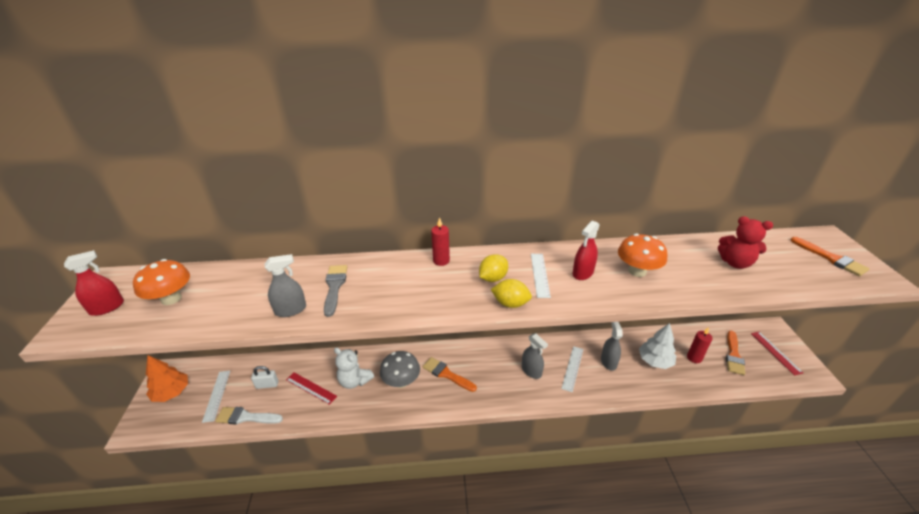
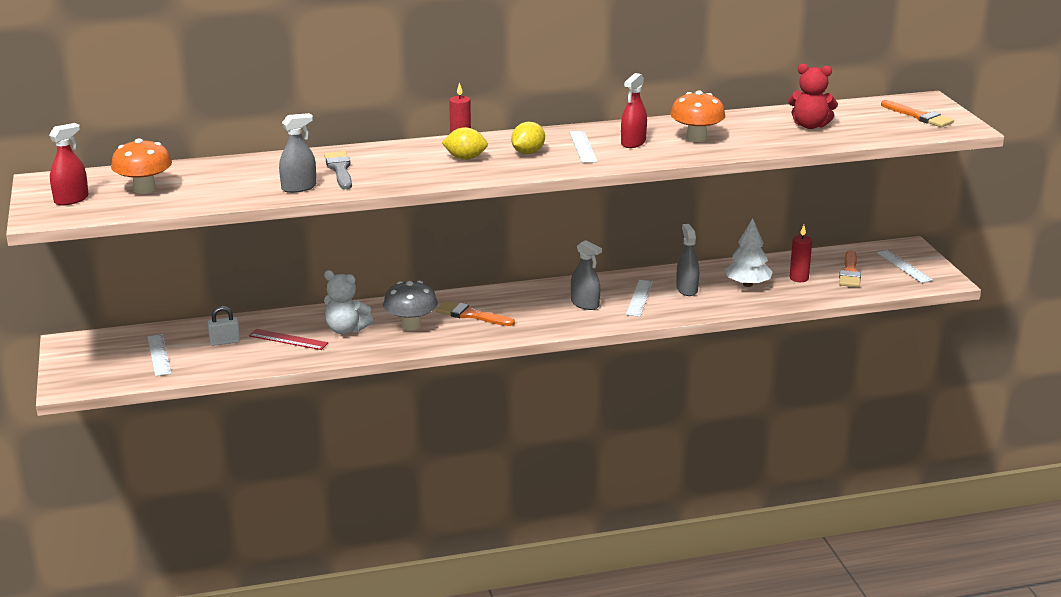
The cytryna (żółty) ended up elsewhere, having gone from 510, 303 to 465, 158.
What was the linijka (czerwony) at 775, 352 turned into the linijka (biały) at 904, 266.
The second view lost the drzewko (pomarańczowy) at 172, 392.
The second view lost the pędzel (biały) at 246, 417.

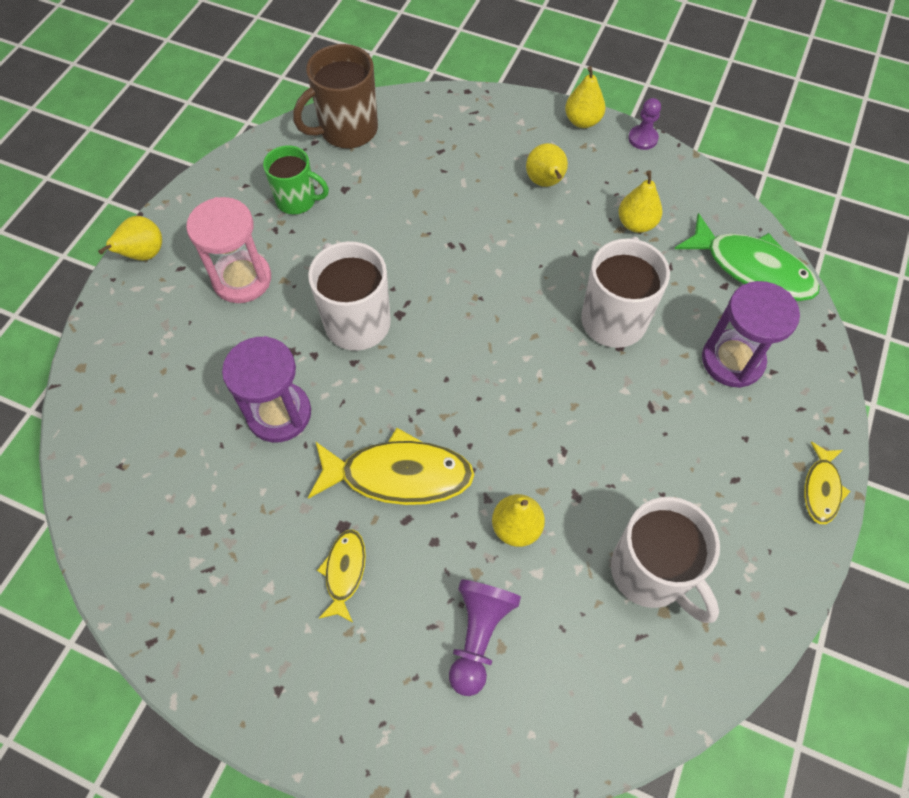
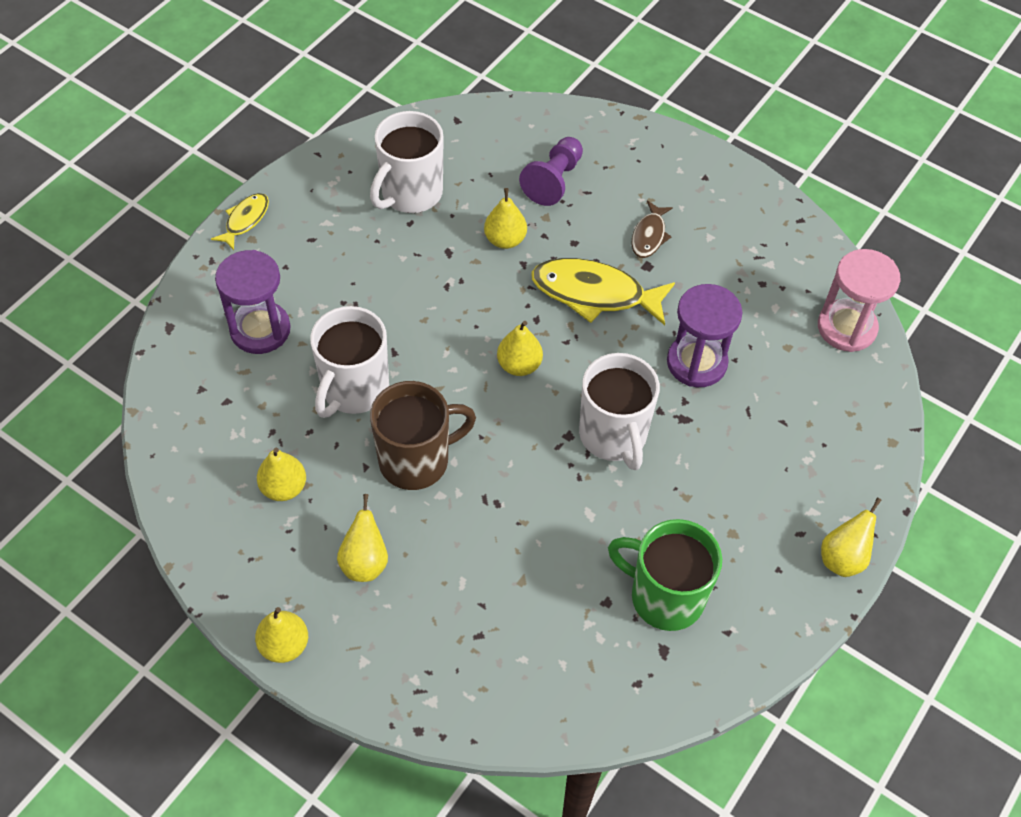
The kubek (brązowy) ended up elsewhere, having gone from 347, 130 to 416, 460.
The second view lost the pionek (fioletowy) at 643, 138.
The size of the kubek (zielony) at 297, 200 changed by a factor of 1.51.
The klepsydra (różowy) ended up elsewhere, having gone from 242, 279 to 846, 328.
The second view lost the ryba (zielony) at 752, 268.
The kubek (biały) at 650, 572 ended up facing another way, 120 degrees counterclockwise from before.
What was the ryba (żółty) at 344, 572 turned into the ryba (brązowy) at 649, 236.
The second view gained the gruszka (żółty) at 519, 365.

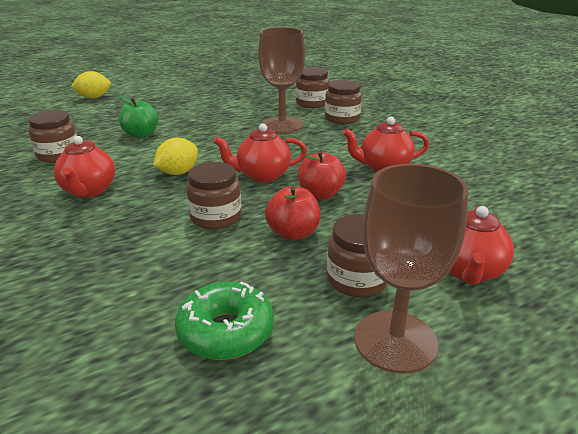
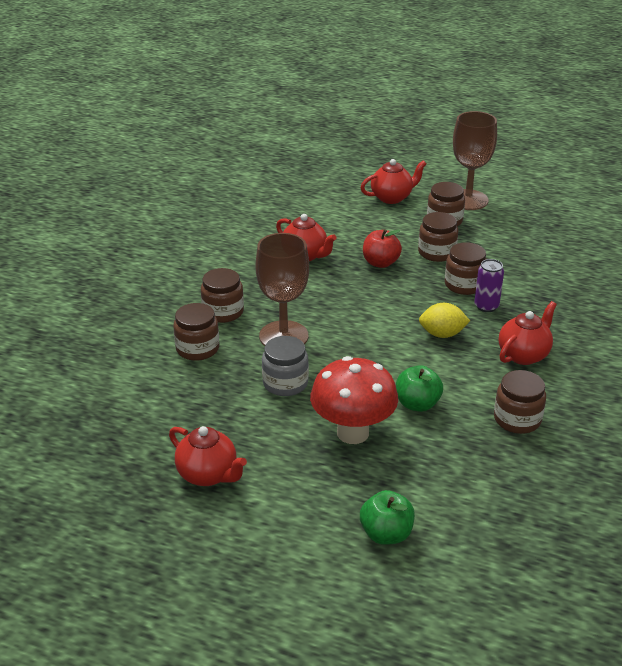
Where the cytryna (żółty) stood at 94, 97, the jabłko (zielony) came to stand at 386, 534.
The imbryk (czerwony) ended up elsewhere, having gone from 262, 175 to 208, 475.
Where the jabłko (czerwony) stood at 293, 233, the słoik (brązowy) came to stand at 436, 253.
The second view lost the donut (zielony) at 225, 331.
The second view gained the puszka (fioletowy) at 486, 306.
The second view gained the słoik (szary) at 285, 383.
The second view gained the grzyb (czerwony) at 352, 433.

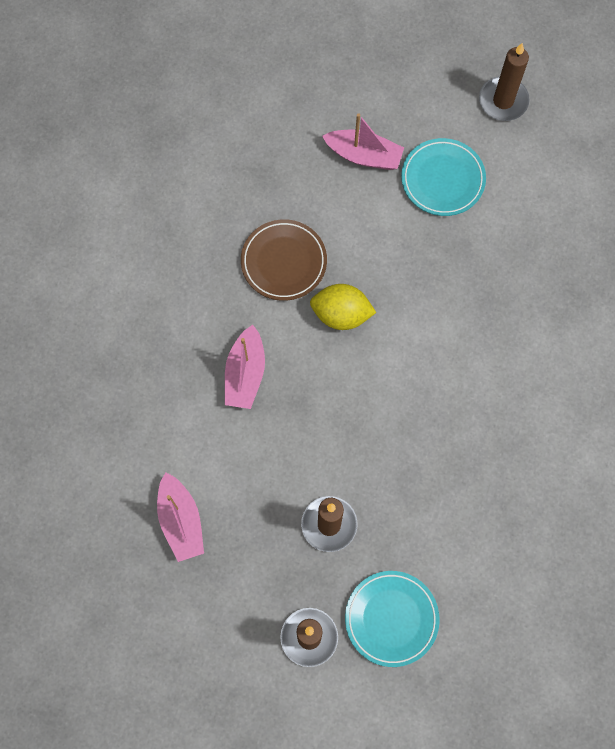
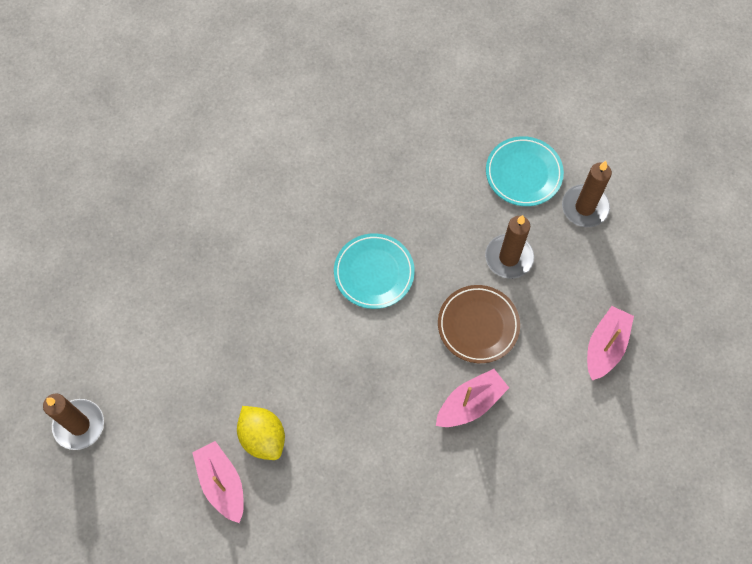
The talerz (turkusowy) ended up elsewhere, having gone from 442, 179 to 374, 273.
The talerz (brązowy) ended up elsewhere, having gone from 284, 262 to 478, 325.
The cytryna (żółty) ended up elsewhere, having gone from 341, 314 to 263, 437.

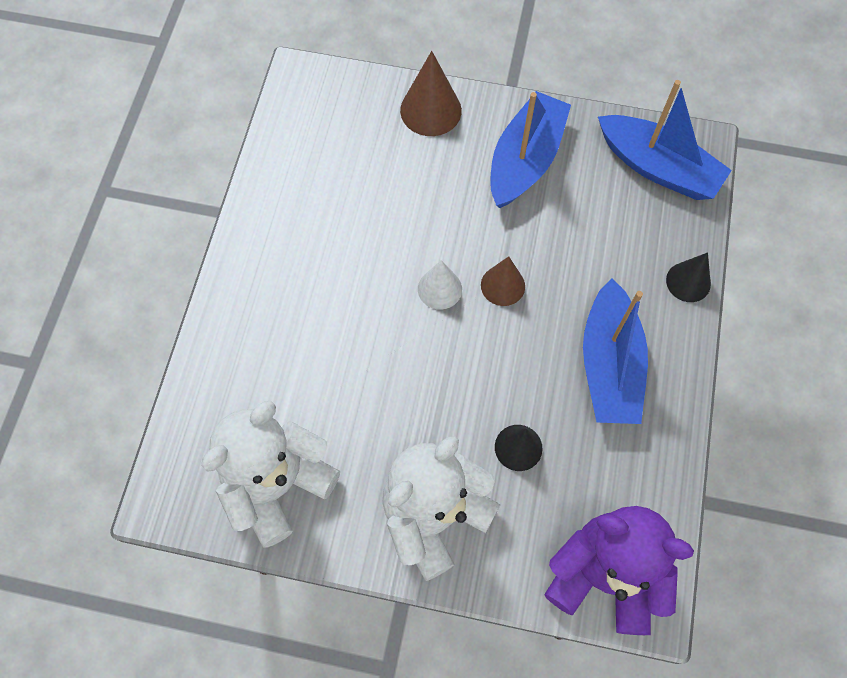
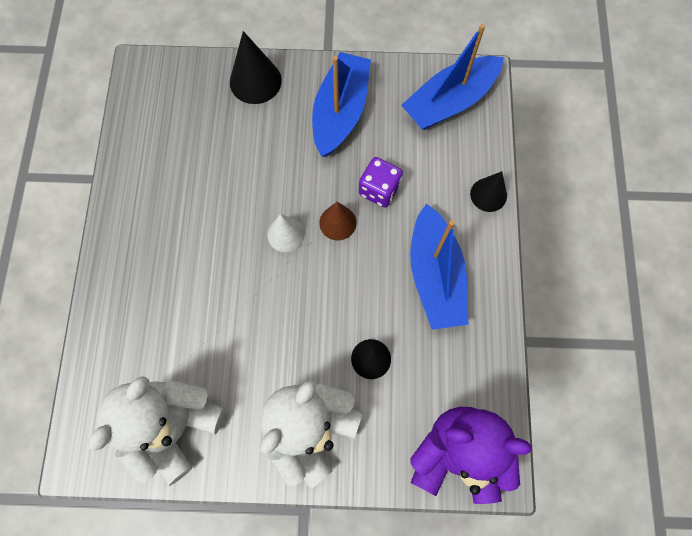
What was the stożek (brązowy) at 430, 110 turned into the stożek (czarny) at 255, 81.
The łódka (niebieski) at 658, 167 ended up facing another way, 120 degrees clockwise from before.
The second view gained the kostka do gry (fioletowy) at 379, 190.

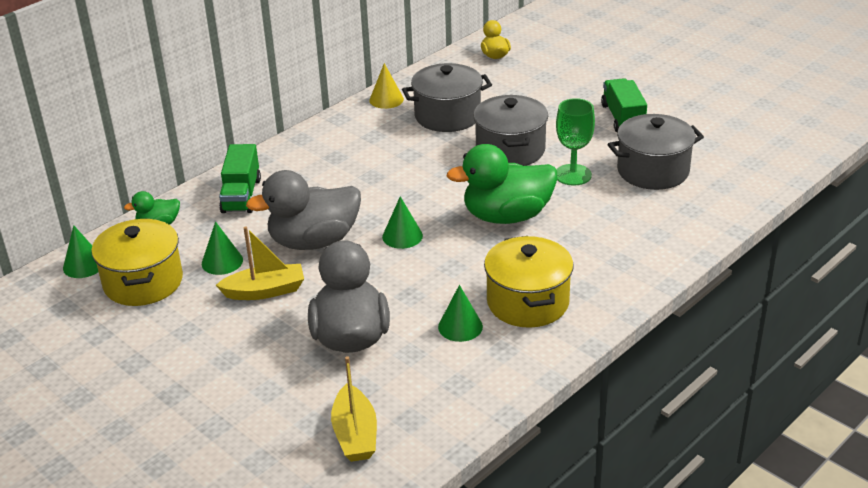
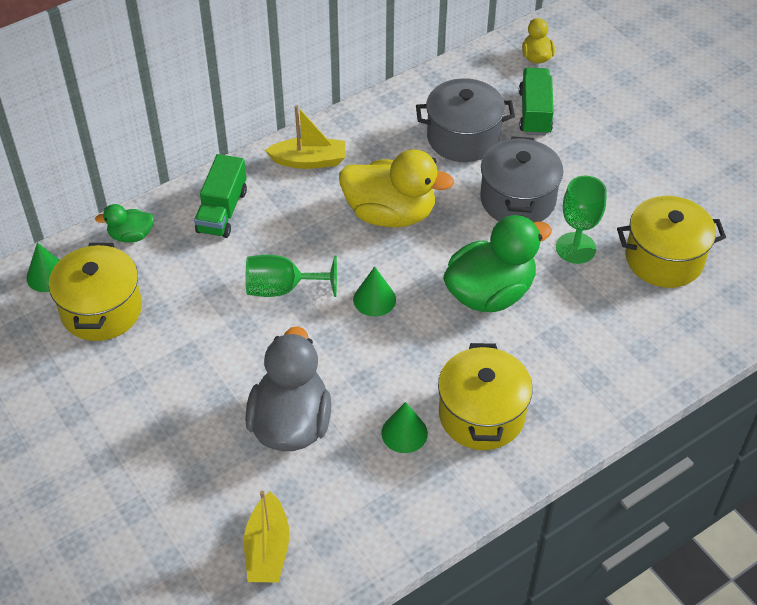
The second view lost the stożek (żółty) at 386, 99.
The ciężarówka (zielony) ended up elsewhere, having gone from 622, 118 to 534, 113.
What was the garnek (szary) at 653, 171 turned into the garnek (żółty) at 664, 259.
The kaczka (zielony) at 507, 216 ended up facing another way, 150 degrees clockwise from before.
Where the kaczka (szary) stood at 314, 241, the kielich (zielony) came to stand at 282, 289.
The second view lost the stożek (zielony) at 222, 261.
The łódka (żółty) ended up elsewhere, having gone from 265, 291 to 309, 161.
The second view gained the kaczka (żółty) at 390, 214.

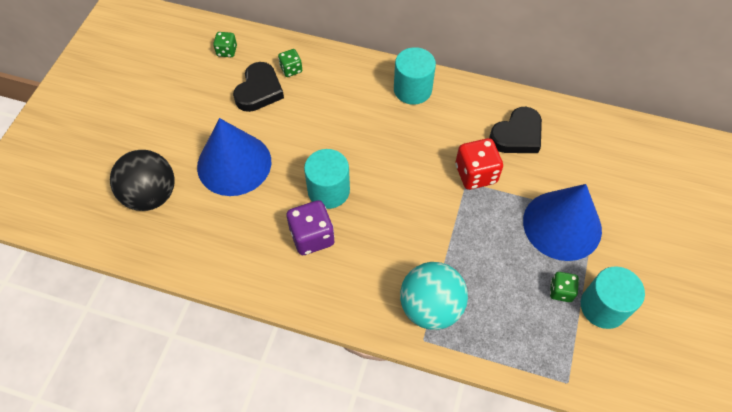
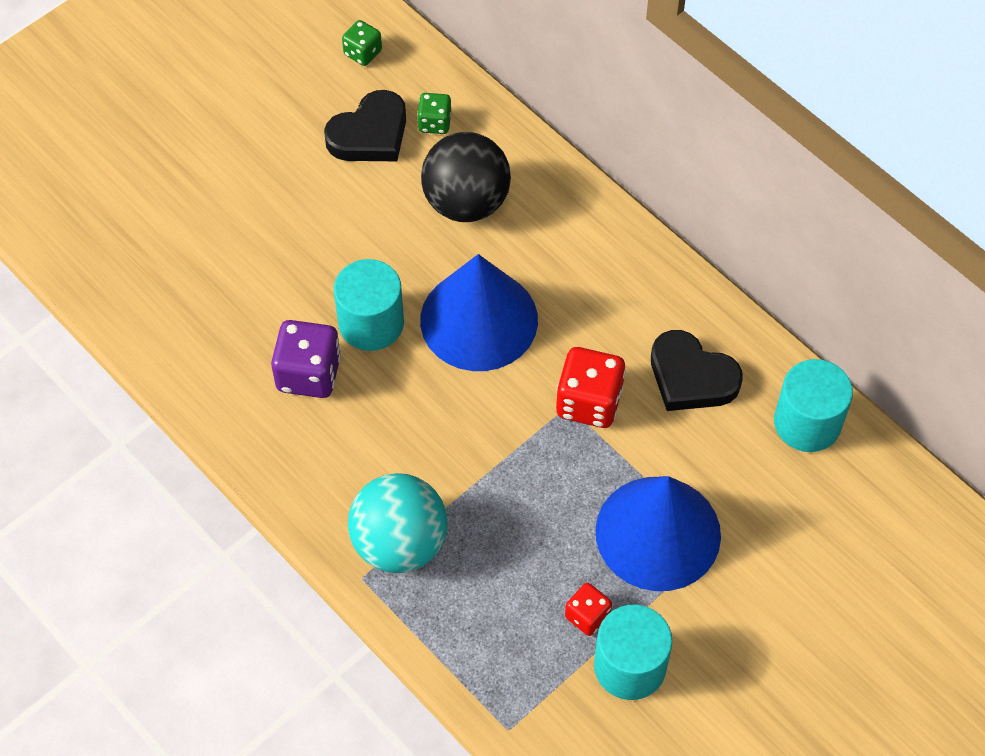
The walec (turkusowy) ended up elsewhere, having gone from 412, 89 to 807, 423.
The serce (czarny) at 517, 135 ended up facing another way, 45 degrees clockwise from before.
The stożek (niebieski) ended up elsewhere, having gone from 234, 164 to 479, 319.
The piłka (czarny) ended up elsewhere, having gone from 151, 195 to 466, 202.
What was the kostka do gry (zielony) at 561, 291 turned into the kostka do gry (czerwony) at 587, 616.

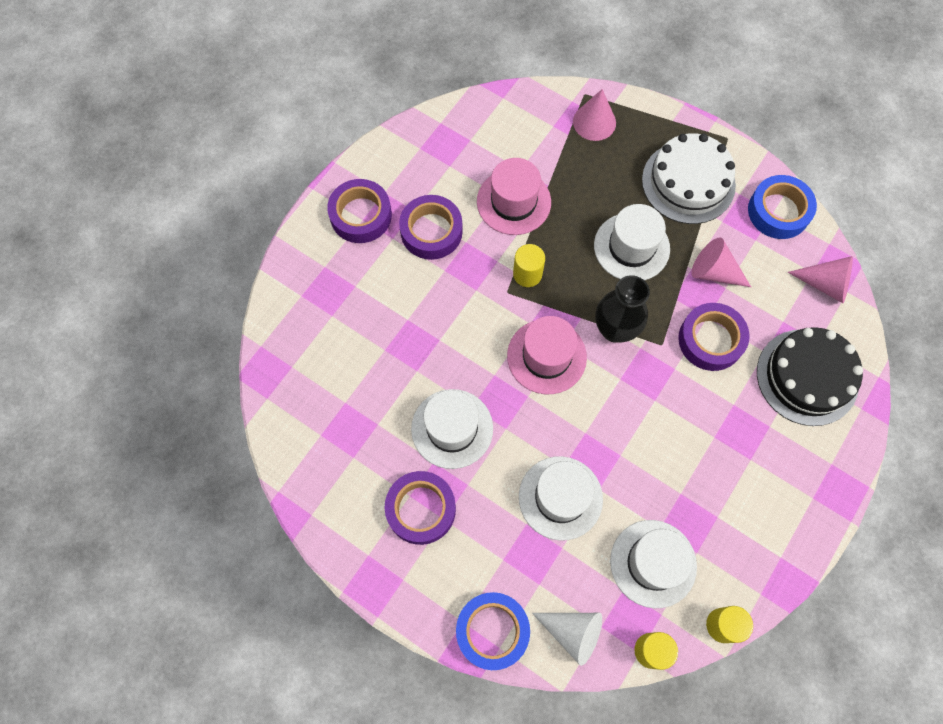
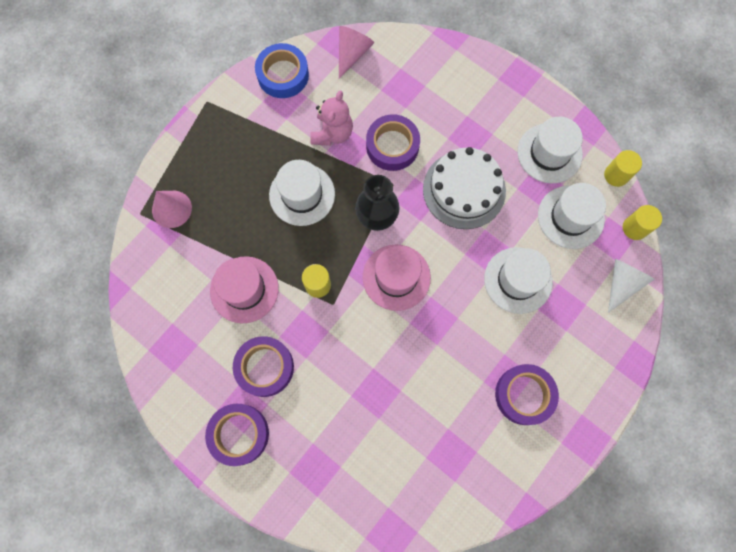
The tort (biały) ended up elsewhere, having gone from 688, 182 to 464, 189.
Where the stożek (różowy) stood at 714, 272, the miś (różowy) came to stand at 332, 133.
The second view lost the tort (czarny) at 807, 377.
The kapelusz (biały) ended up elsewhere, having gone from 452, 428 to 549, 153.
The second view lost the taśma klejąca (niebieski) at 492, 631.

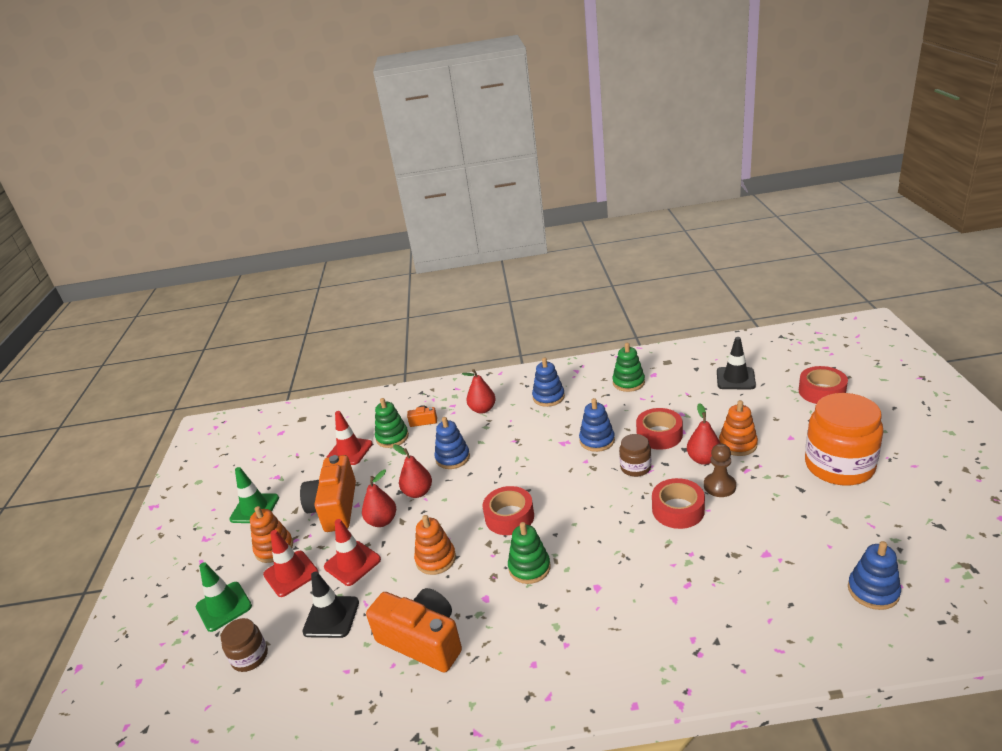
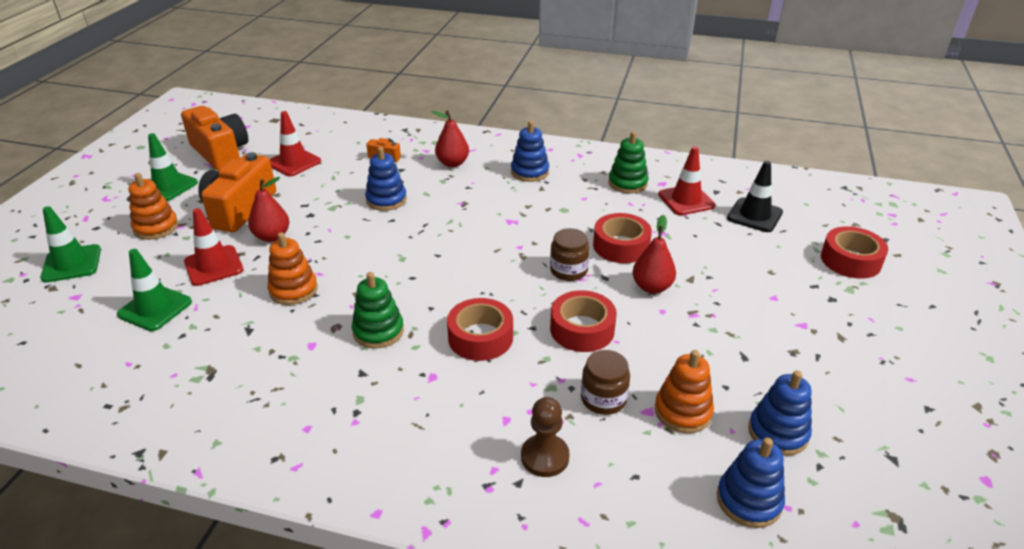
The second view lost the słoik (pomarańczowy) at 839, 466.
The second view lost the zabawka nakładanka (zielony) at 392, 437.
The zabawka nakładanka (niebieski) ended up elsewhere, having gone from 597, 440 to 778, 432.
The zabawka nakładanka (pomarańczowy) ended up elsewhere, having gone from 737, 444 to 683, 411.
The second view lost the gruszka (czerwony) at 418, 492.
The pionek (brązowy) ended up elsewhere, having gone from 719, 486 to 545, 457.
The taśma klejąca (czerwony) ended up elsewhere, having gone from 509, 517 to 480, 337.
The pachołek (czerwony) ended up elsewhere, having gone from 291, 574 to 686, 200.
What was the pachołek (czarny) at 331, 617 turned into the pachołek (zielony) at 155, 308.
The aparat fotograficzny (pomarańczowy) ended up elsewhere, having gone from 422, 641 to 220, 153.
The słoik (brązowy) ended up elsewhere, having gone from 250, 657 to 603, 399.

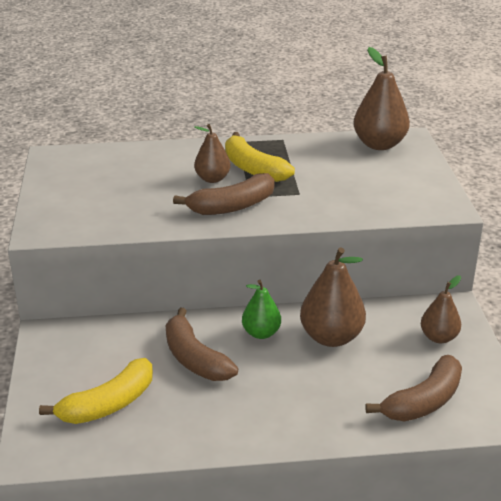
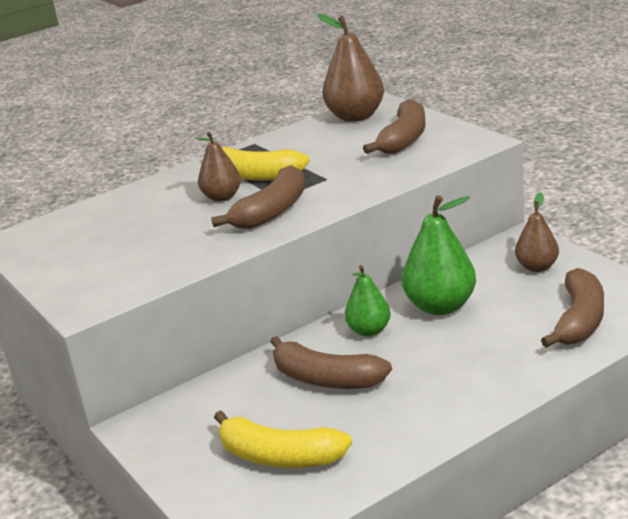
What was the gruszka (brązowy) at 331, 337 turned into the gruszka (zielony) at 440, 306.
The banan (żółty) at 108, 404 ended up facing another way, 90 degrees clockwise from before.
The second view gained the banan (brązowy) at 403, 139.

